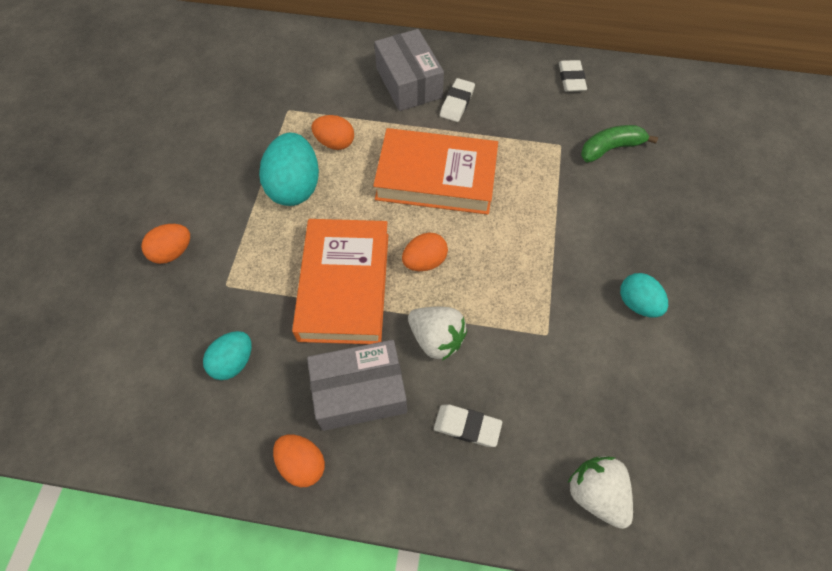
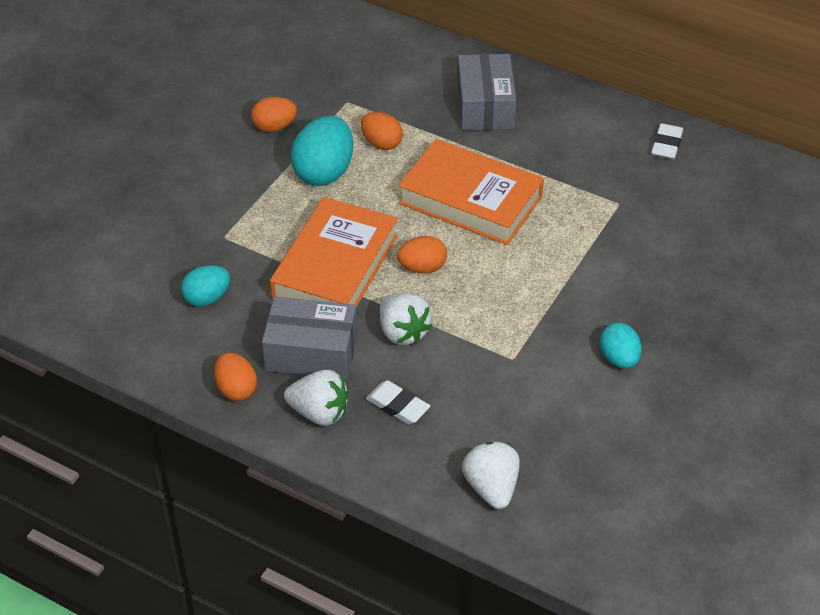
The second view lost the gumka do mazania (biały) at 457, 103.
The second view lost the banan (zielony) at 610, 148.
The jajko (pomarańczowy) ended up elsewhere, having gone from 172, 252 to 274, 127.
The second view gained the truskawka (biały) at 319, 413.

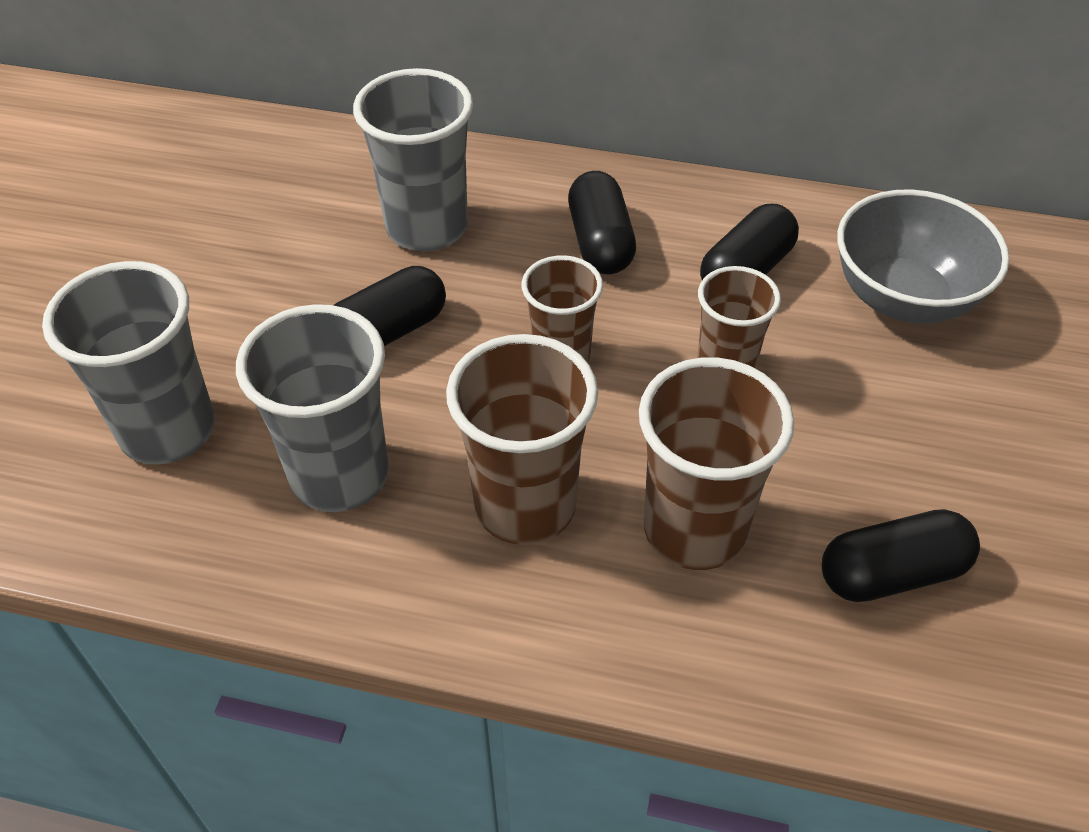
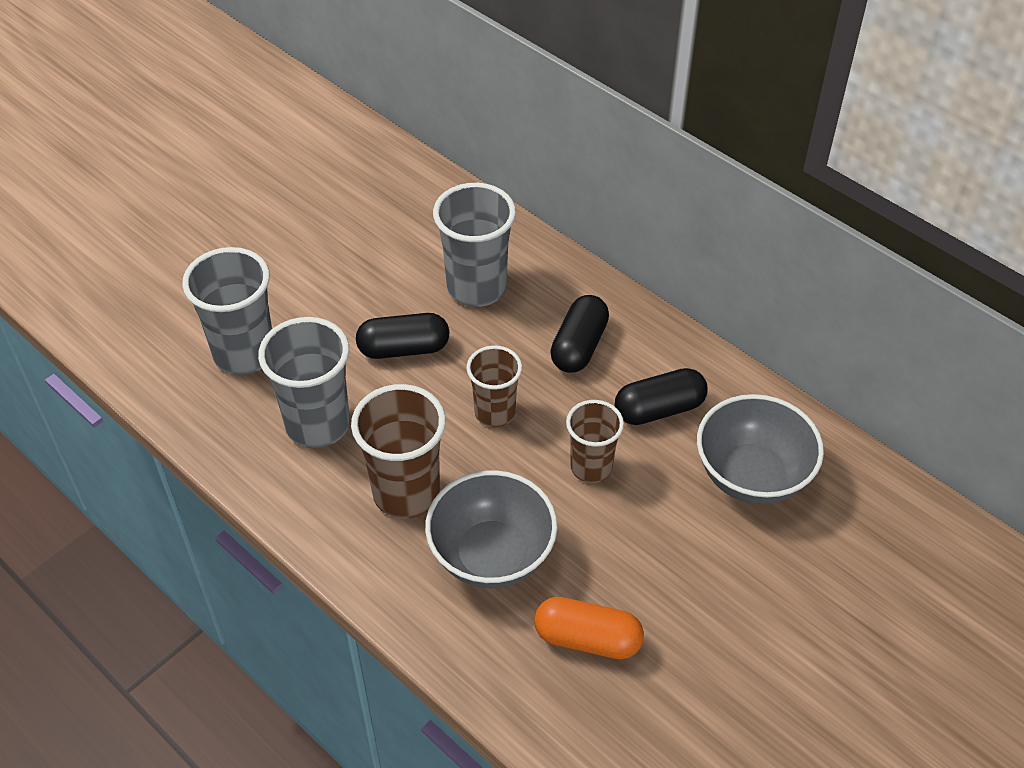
Where the szklanka (brązowy) stood at 694, 530, the miska (szary) came to stand at 492, 555.
What was the kapsułka (czarny) at 892, 573 turned into the kapsułka (pomarańczowy) at 587, 639.

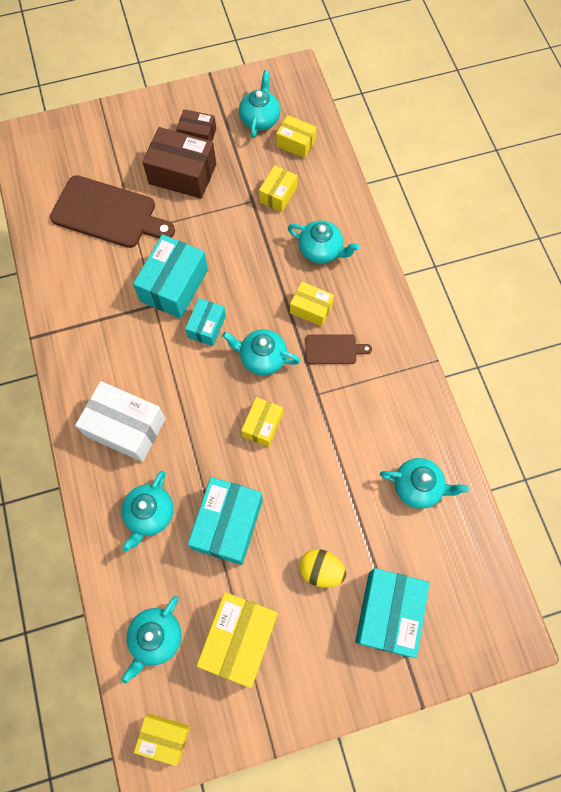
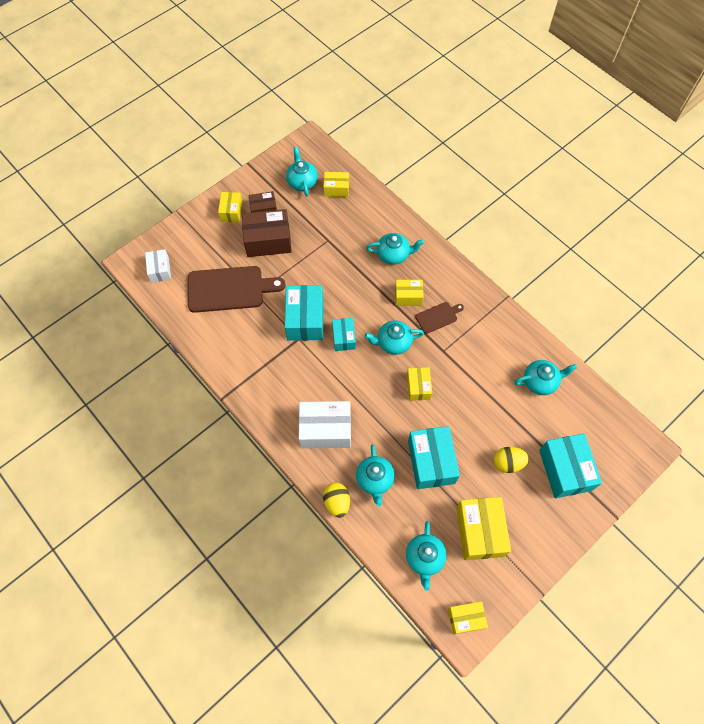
The pudełko (żółty) ended up elsewhere, having gone from 278, 195 to 231, 211.
The second view gained the pudełko (biały) at 160, 270.
The second view gained the jajko (żółty) at 337, 502.

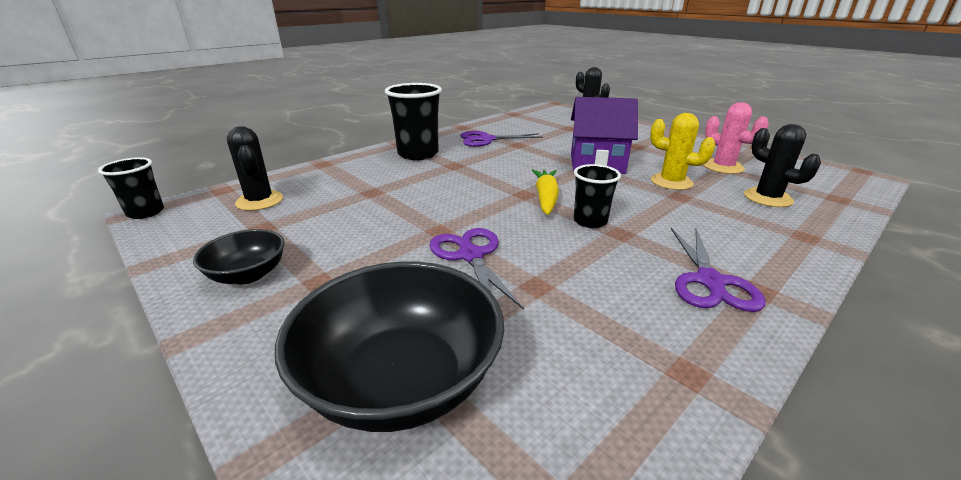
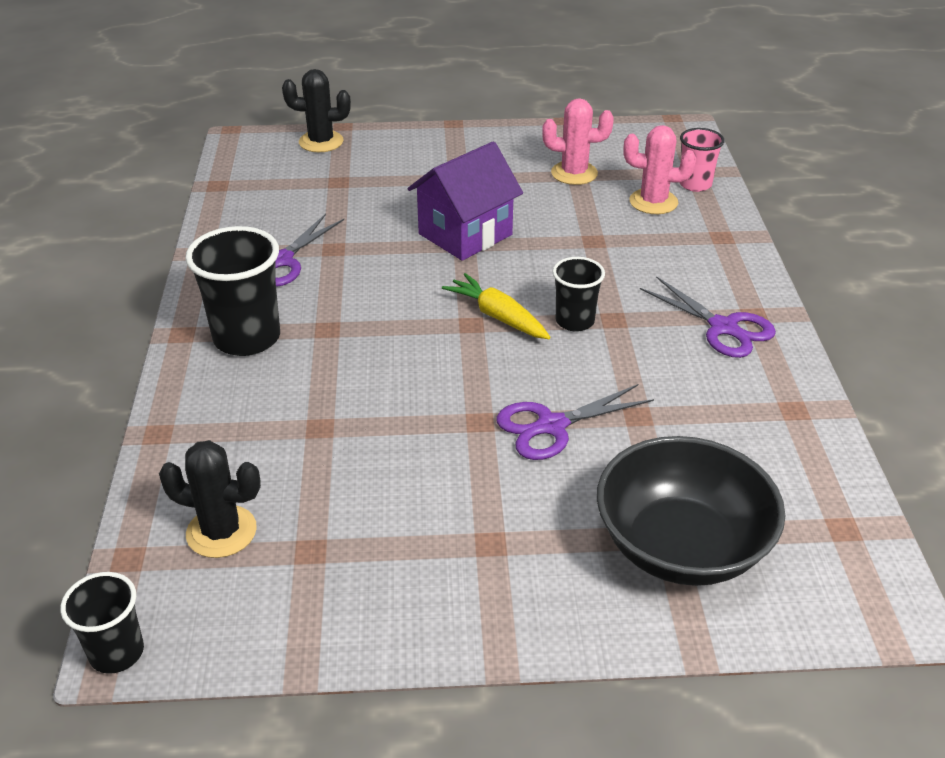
The second view lost the kaktus (żółty) at 671, 182.
What was the kaktus (czarny) at 767, 198 turned into the kaktus (różowy) at 653, 202.
The nożyczki (fioletowy) at 471, 256 ended up facing another way, 45 degrees counterclockwise from before.
The second view lost the miska (czarny) at 248, 275.
The second view gained the szklanka (różowy) at 695, 184.

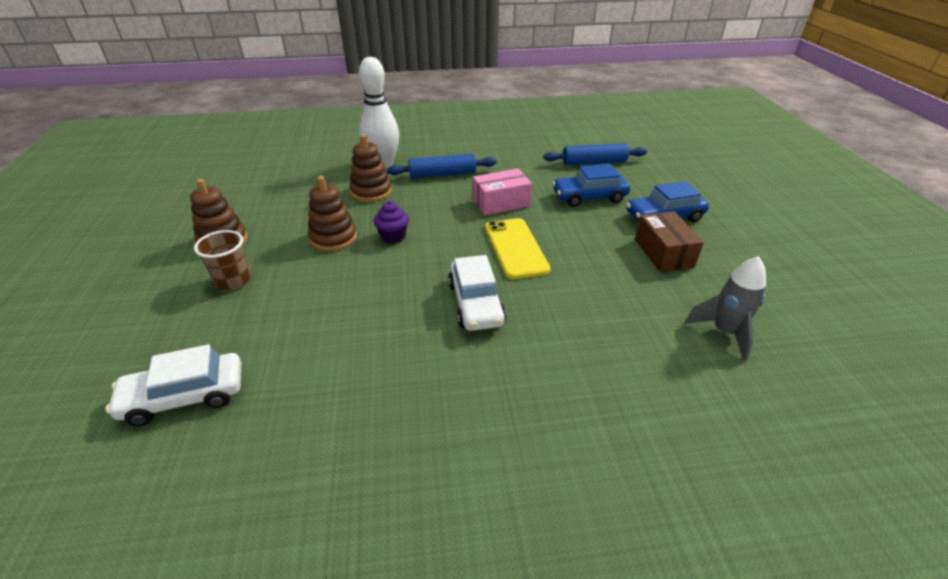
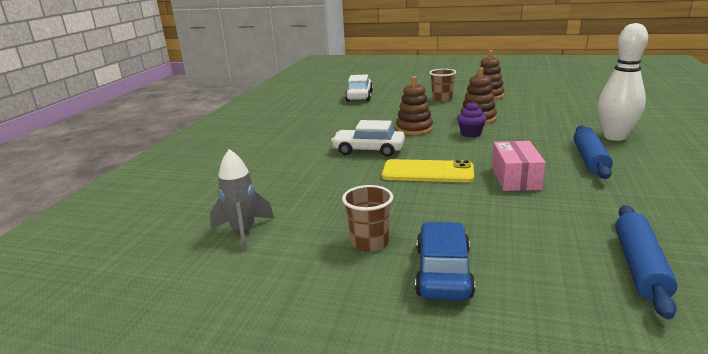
The zabawka nakładanka (brązowy) ended up elsewhere, having gone from 371, 192 to 414, 129.
The second view lost the samochód (niebieski) at 589, 197.
Where the pudełko (brązowy) stood at 663, 253, the szklanka (brązowy) came to stand at 369, 242.

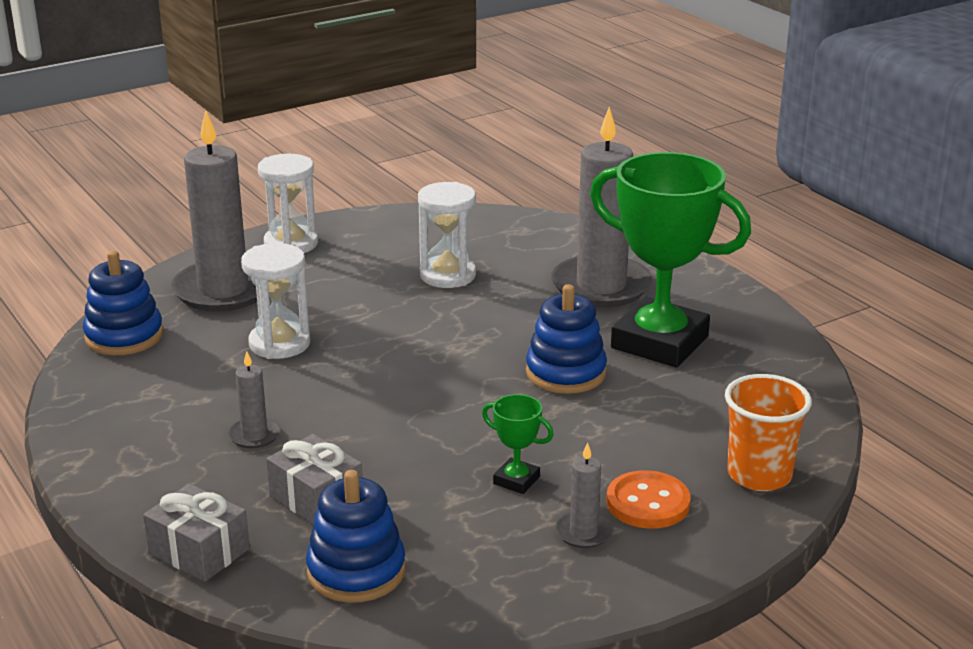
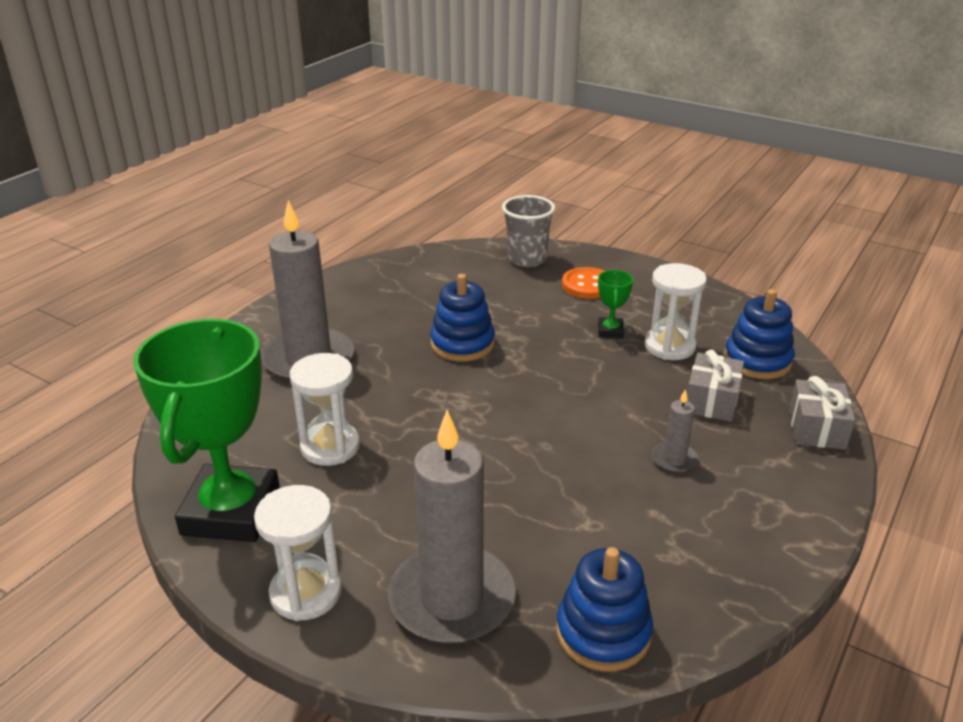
The puchar (zielony) ended up elsewhere, having gone from 659, 342 to 231, 511.
The klepsydra (biały) ended up elsewhere, having gone from 279, 344 to 669, 346.
What was the szklanka (pomarańczowy) at 759, 475 turned into the szklanka (szary) at 526, 259.
The second view lost the świeca (szary) at 583, 532.

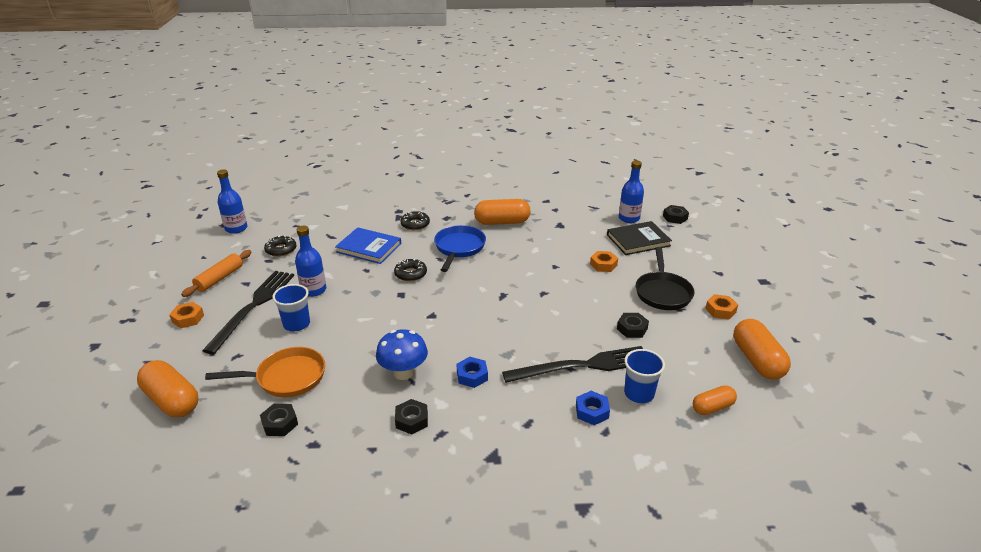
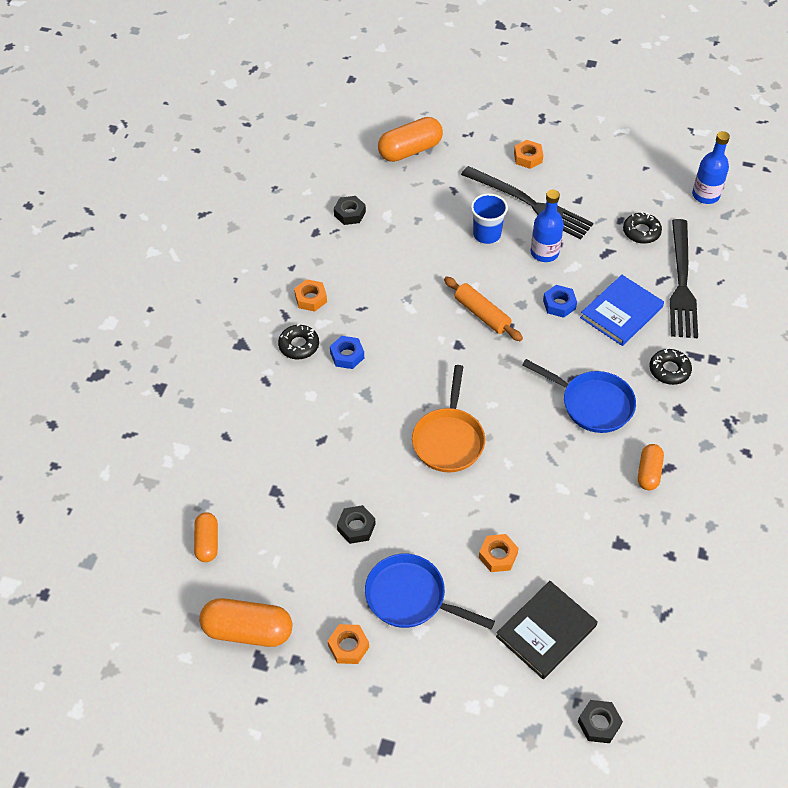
The second view lost the butelka (niebieski) at 629, 218.
The size of the kapsułka (pomarańczowy) at 502, 222 changed by a factor of 0.60.
The książka (czarny) at 638, 240 ended up facing another way, 45 degrees clockwise from before.
What was the patelnia (czarny) at 662, 292 turned into the patelnia (niebieski) at 411, 597.
The wałek do ciasta (pomarańczowy) ended up elsewhere, having gone from 219, 278 to 482, 314.
The donut (czarny) ended up elsewhere, having gone from 410, 274 to 299, 345.
The second view lost the grzyb (niebieski) at 403, 372.
The widelec (czarny) ended up elsewhere, having gone from 582, 366 to 681, 283.
The patelnia (pomarańczowy) ended up elsewhere, having gone from 286, 377 to 448, 439.
The second view lost the szklanka (niebieski) at 639, 393.
The nakrętka (niebieski) ended up elsewhere, having gone from 592, 411 to 559, 304.
What was the nakrętka (czarny) at 412, 420 turned into the nakrętka (pomarańczowy) at 311, 298.

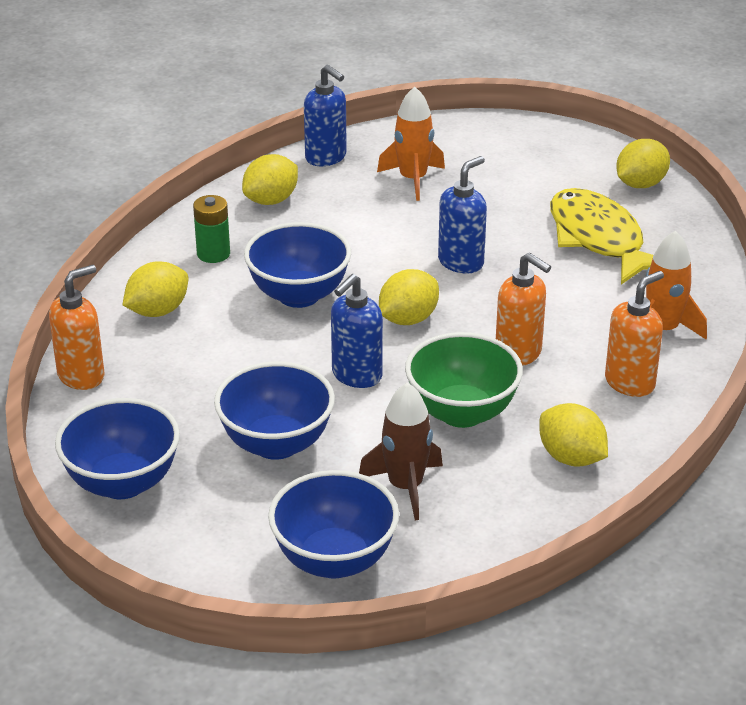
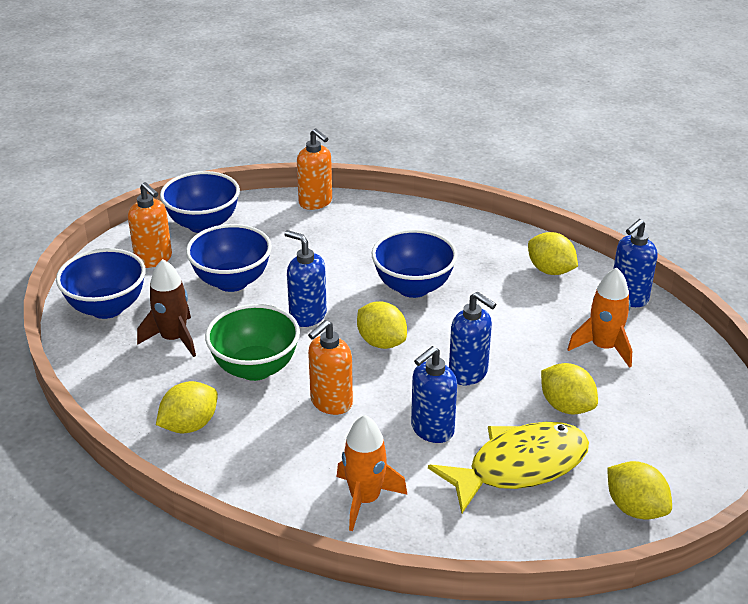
The second view lost the bateria (zielony) at 213, 254.
The cytryna (żółty) ended up elsewhere, having gone from 158, 311 to 566, 406.
The dozownik mydła (pomarańczowy) ended up elsewhere, having gone from 630, 383 to 154, 259.
The second view gained the dozownik mydła (niebieski) at 432, 430.

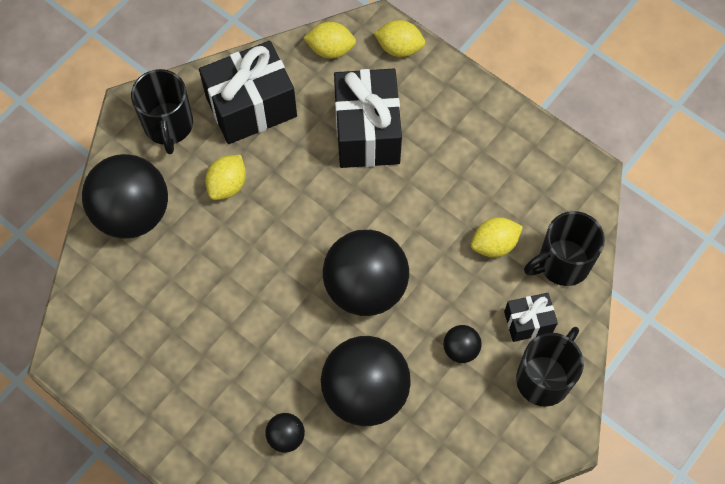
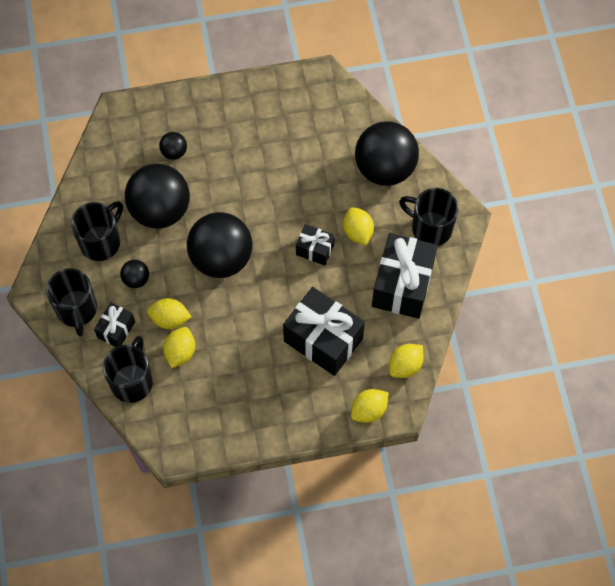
The second view gained the kubek (czarny) at 101, 241.
The second view gained the prezent (czarny) at 315, 250.
The second view gained the cytryna (żółty) at 170, 319.

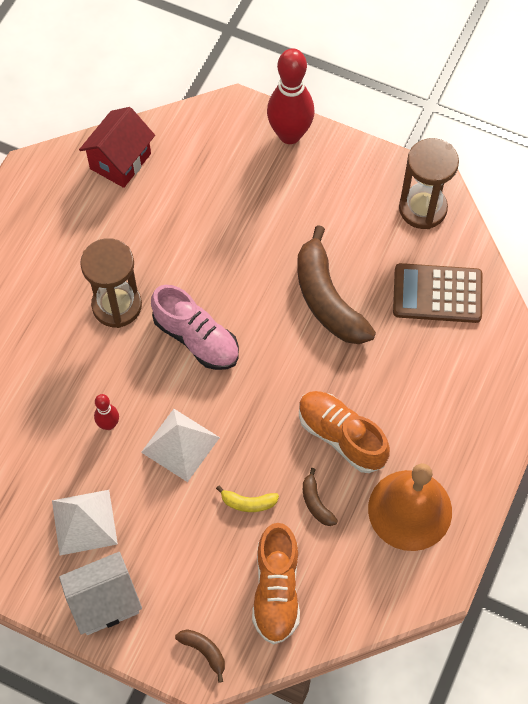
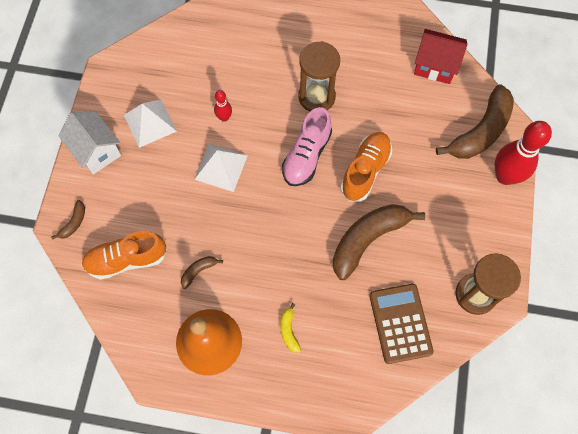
The but (pomarańczowy) ended up elsewhere, having gone from 341, 436 to 365, 171.
The banan (żółty) ended up elsewhere, having gone from 248, 503 to 289, 330.
The second view gained the banan (brązowy) at 480, 131.

